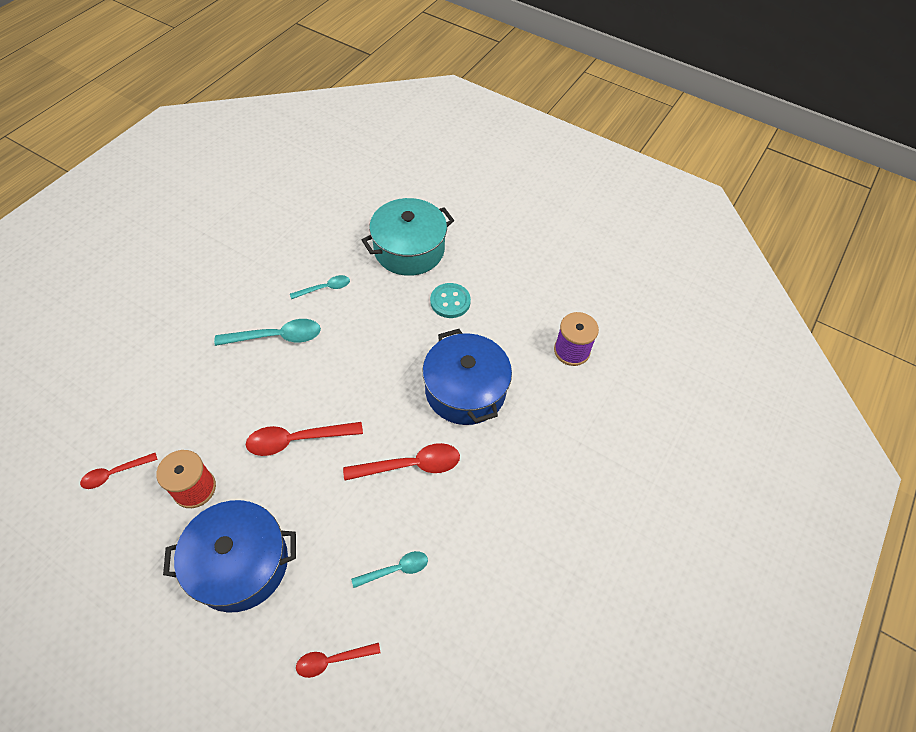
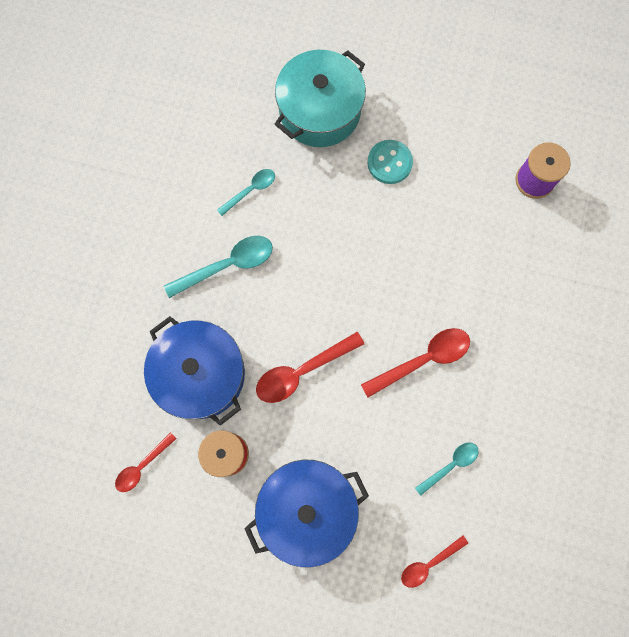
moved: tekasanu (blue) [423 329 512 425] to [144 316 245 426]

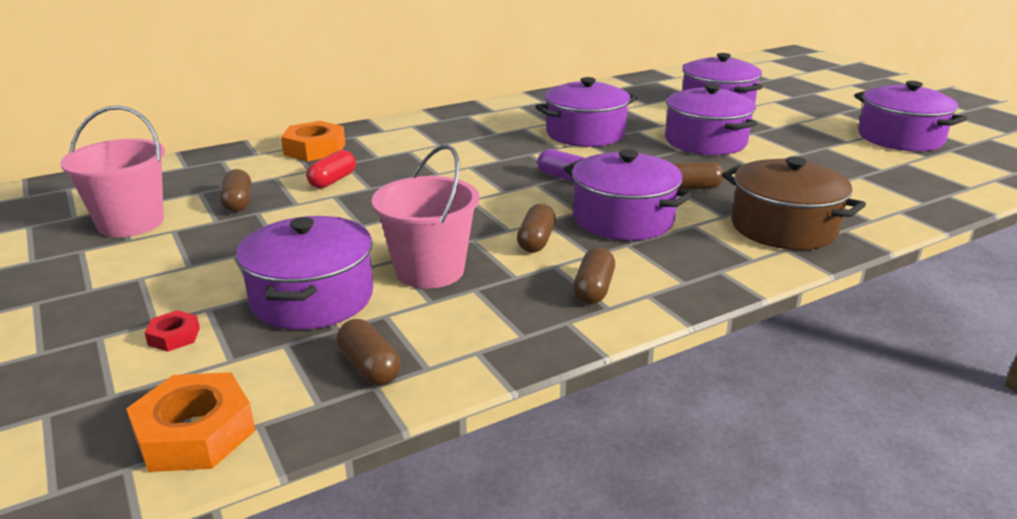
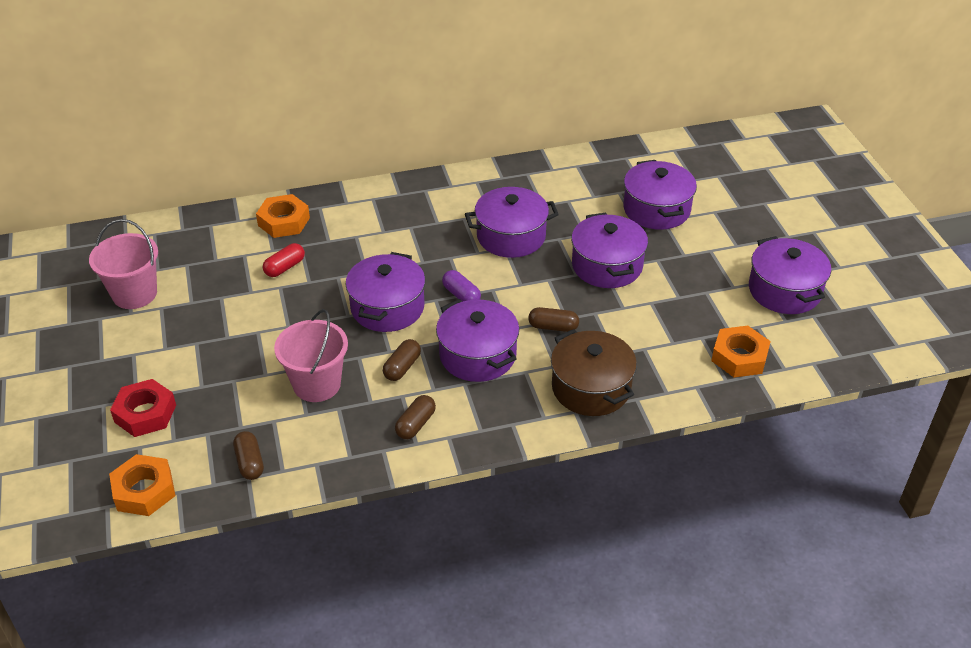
removed: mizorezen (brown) [220 169 251 212]
added: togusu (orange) [711 326 771 377]
moved: tekasanu (purple) [236 216 373 330] to [346 252 425 332]
resized: togusu (red) [145 310 200 352] = [110 379 176 437] x1.96

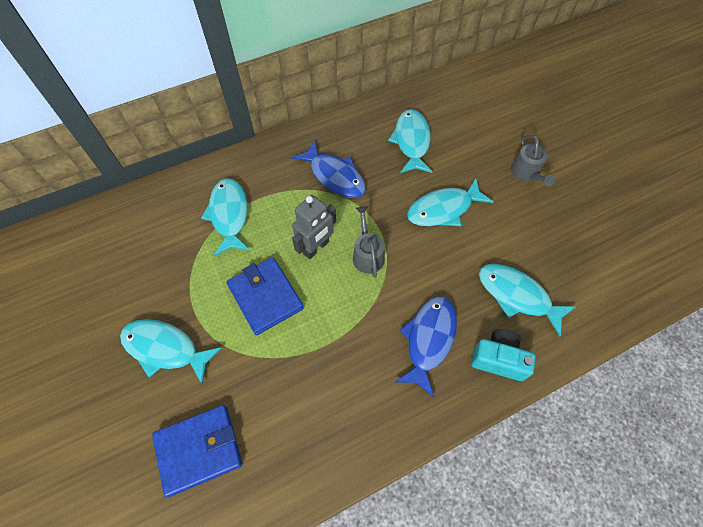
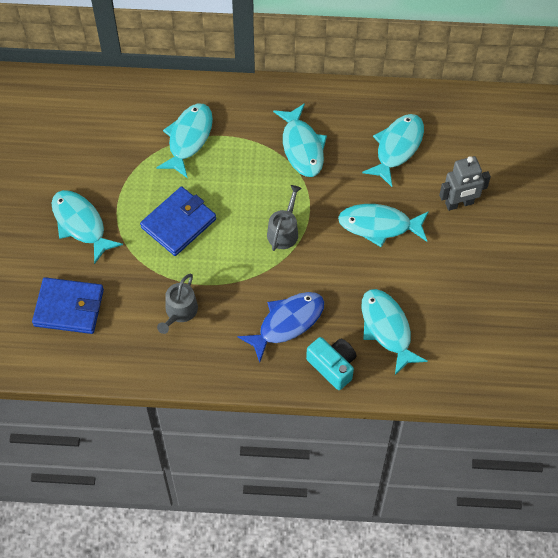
moved: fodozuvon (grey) [292 195 336 259] to [439 156 491 211]; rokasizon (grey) [511 135 555 186] to [157 274 198 334]
recoloured: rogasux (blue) [292 140 365 198] to rogasux (turquoise) [273 103 327 177]
turned: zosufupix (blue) [226 257 304 335] = [140 187 216 256] 45 degrees clockwise

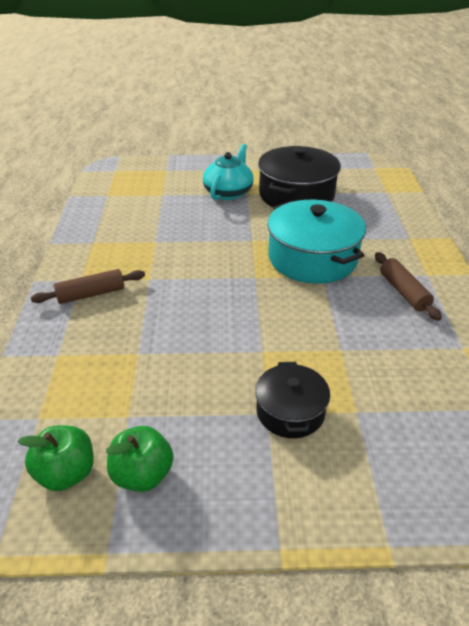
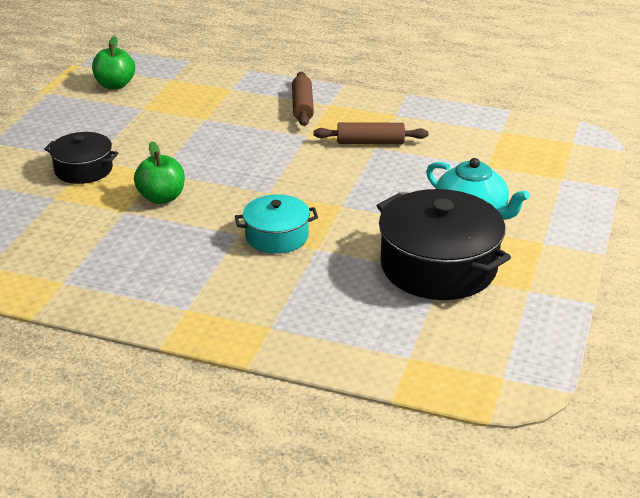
moved: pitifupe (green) [106 426 174 492] to [134 141 185 204]; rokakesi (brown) [375 252 442 321] to [314 122 428 144]
resized: tekasanu (turquoise) [267 200 366 284] = [235 194 318 254] x0.56

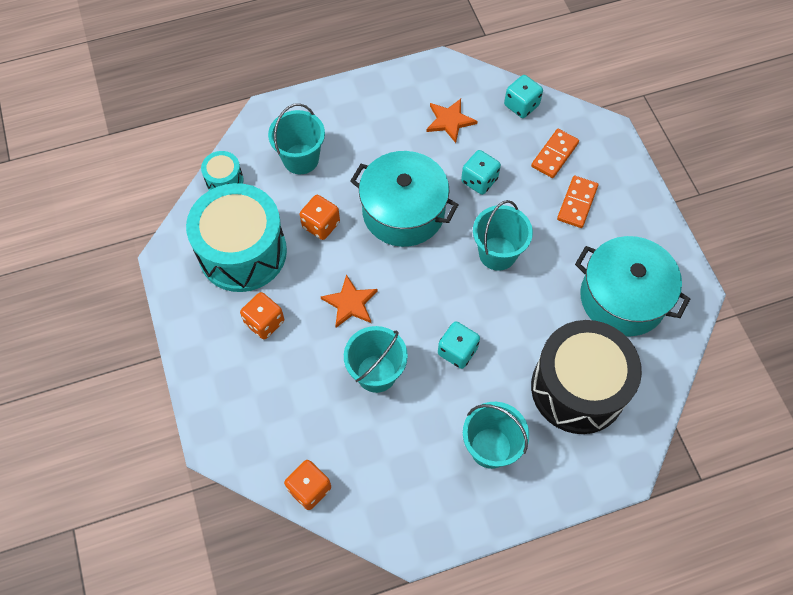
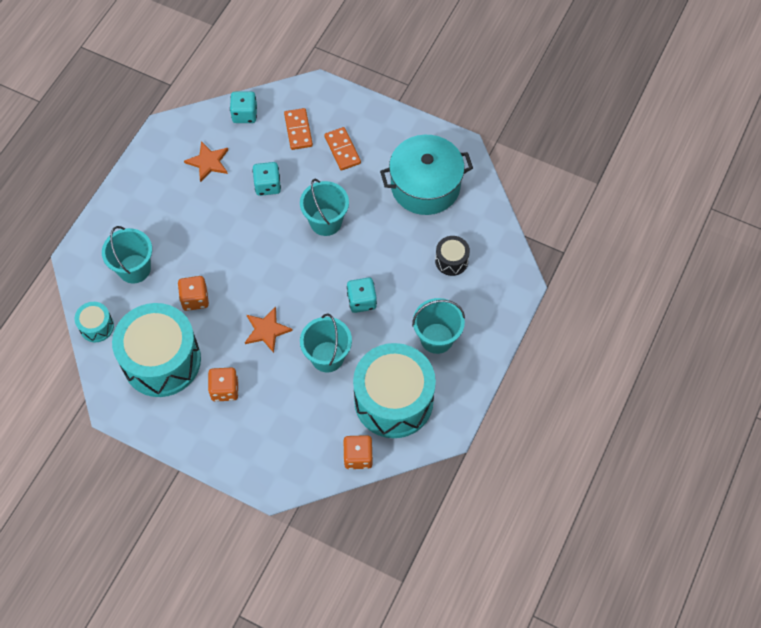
removed: tekasanu (turquoise) [350 151 458 247]
added: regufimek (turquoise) [353 343 436 438]
resized: regufimek (black) [531 320 642 434] = [435 236 470 276] x0.44

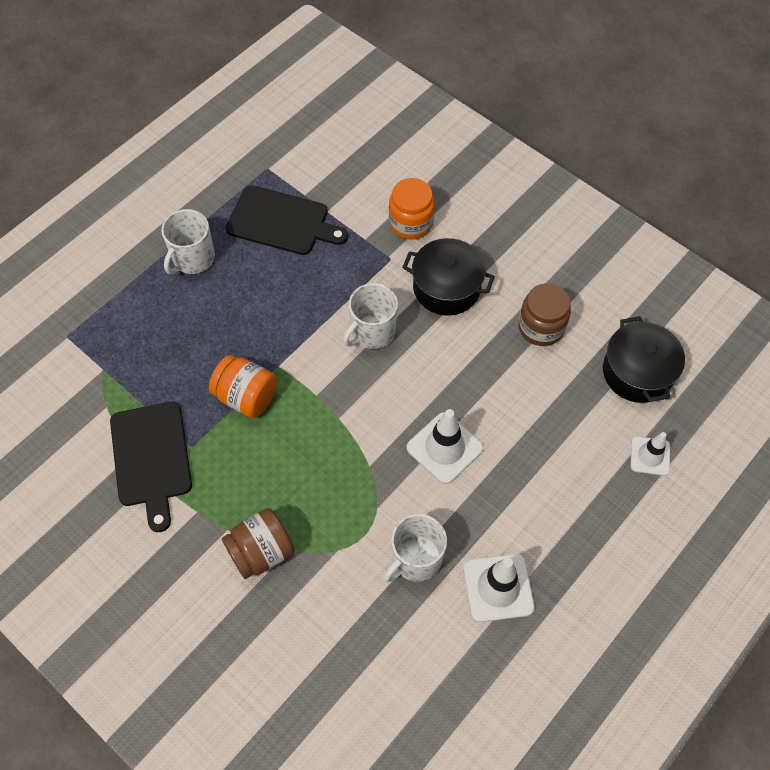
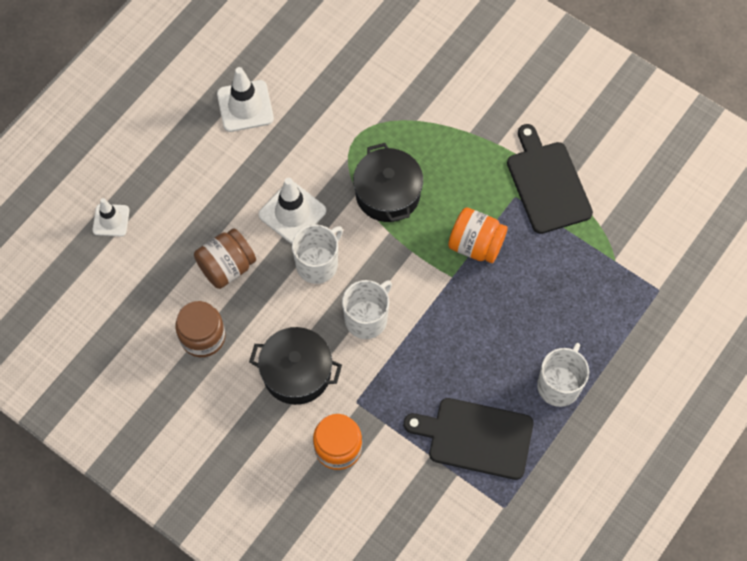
moved: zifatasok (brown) [222 508 295 579] to [194 229 256 289]; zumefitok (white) [384 514 447 582] to [292 225 343 284]; tekasanu (black) [603 316 685 403] to [353 143 423 222]

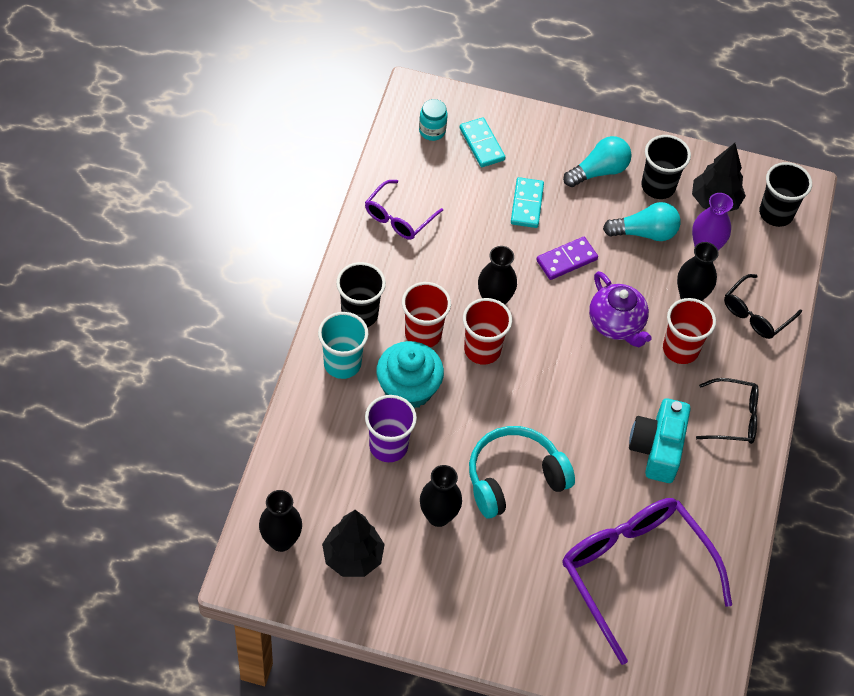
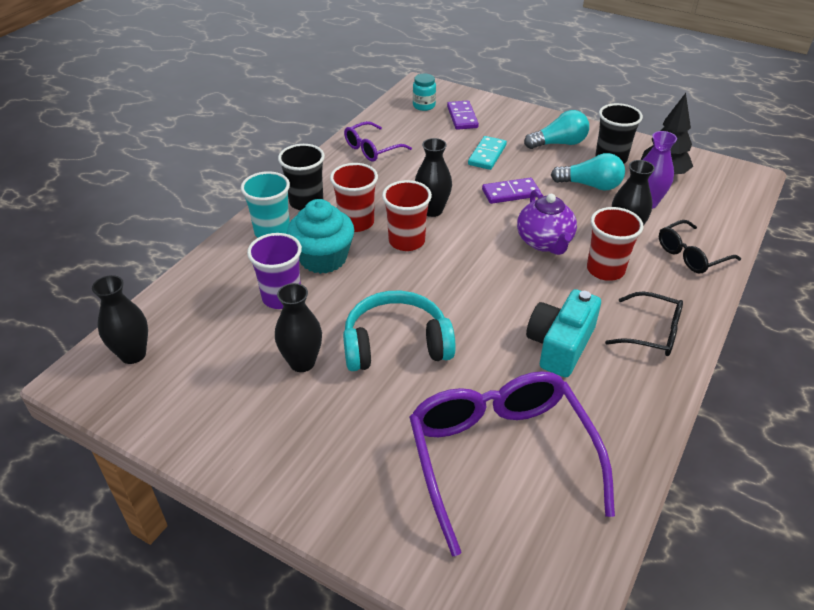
removed: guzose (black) [322 510 385 577]; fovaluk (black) [759 162 812 227]
recoloured: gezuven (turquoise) [460 117 505 167] to gezuven (purple) [447 100 479 130]

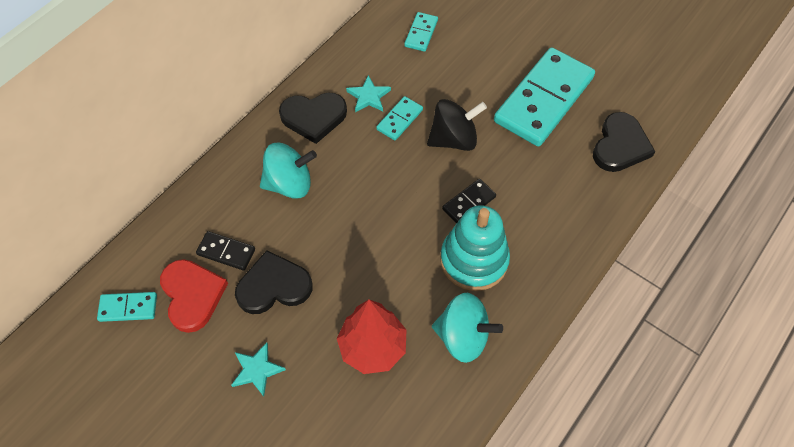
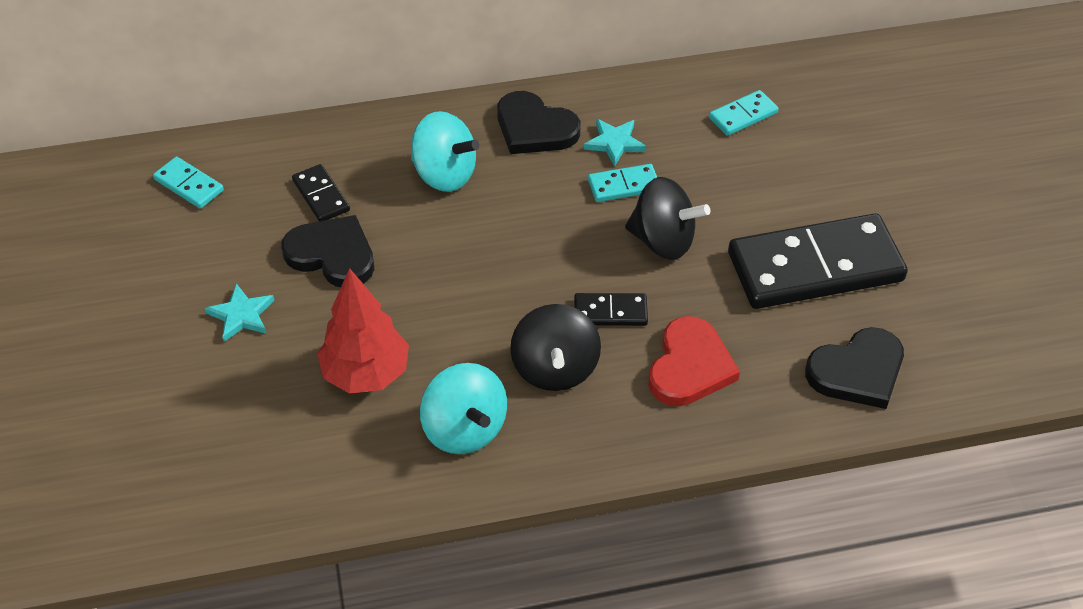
moved: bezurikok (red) [160 259 228 333] to [648 316 740 406]
replaced: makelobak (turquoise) [440 205 510 291] to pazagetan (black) [510 304 601 391]
recoloured: gezuven (turquoise) [494 47 595 147] to gezuven (black) [728 213 908 309]

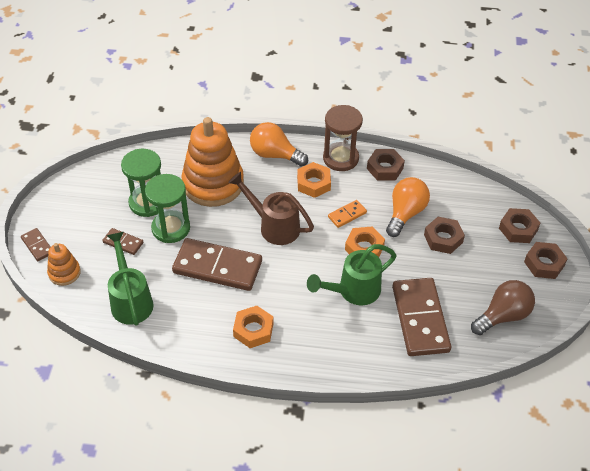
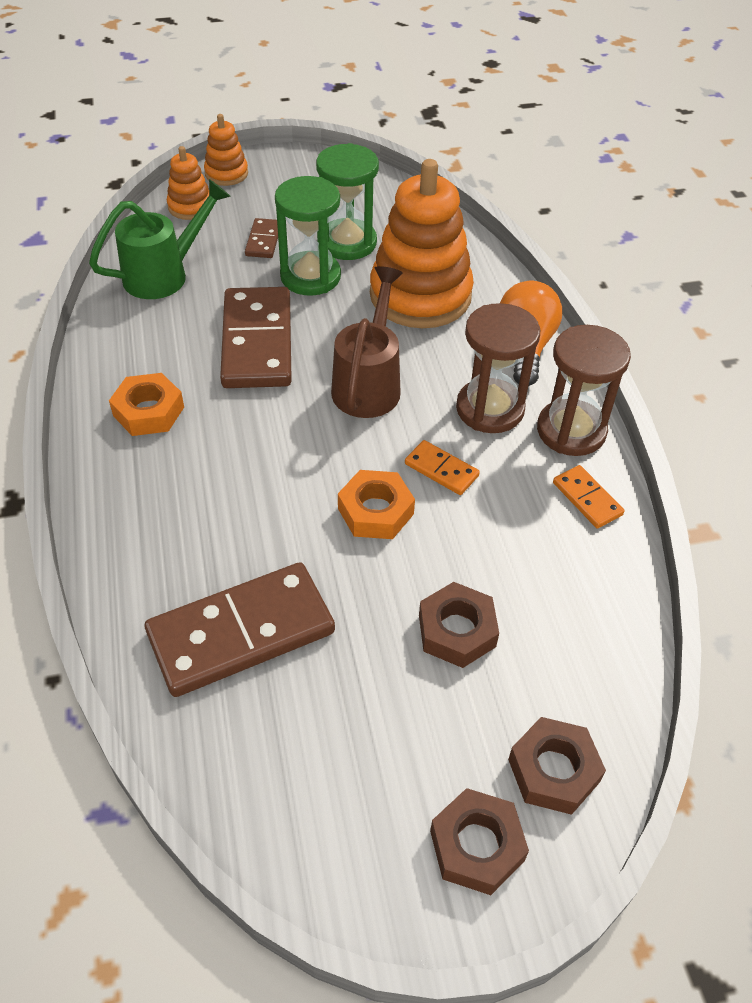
removed: rokasizon (green) [307 244 396 305]; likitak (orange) [386 177 430 237]; likitak (brown) [471 280 535 335]
replaced: gezuven (brown) [21 228 51 261] to makelobak (orange) [204 114 248 186]; togusu (orange) [297 162 331 198] to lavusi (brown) [456 303 540 433]; togusu (brown) [367 149 405 181] to gezuven (orange) [553 465 625 528]

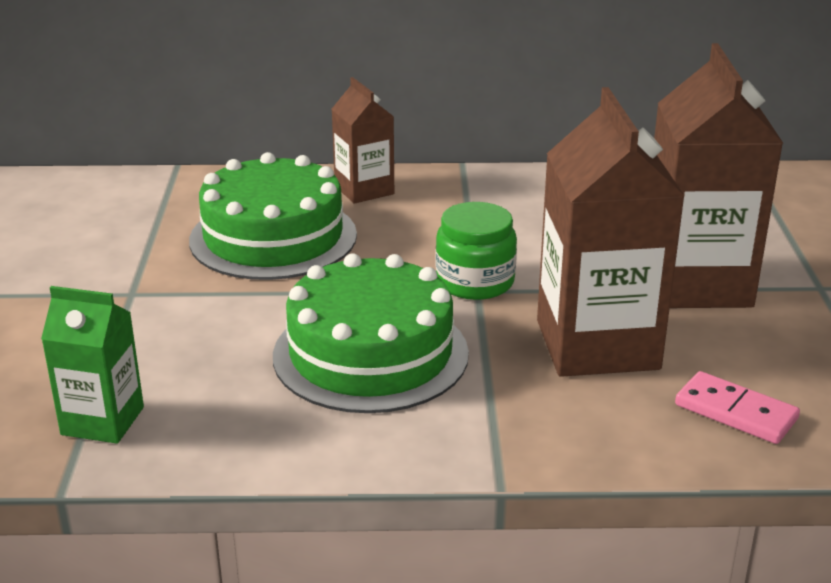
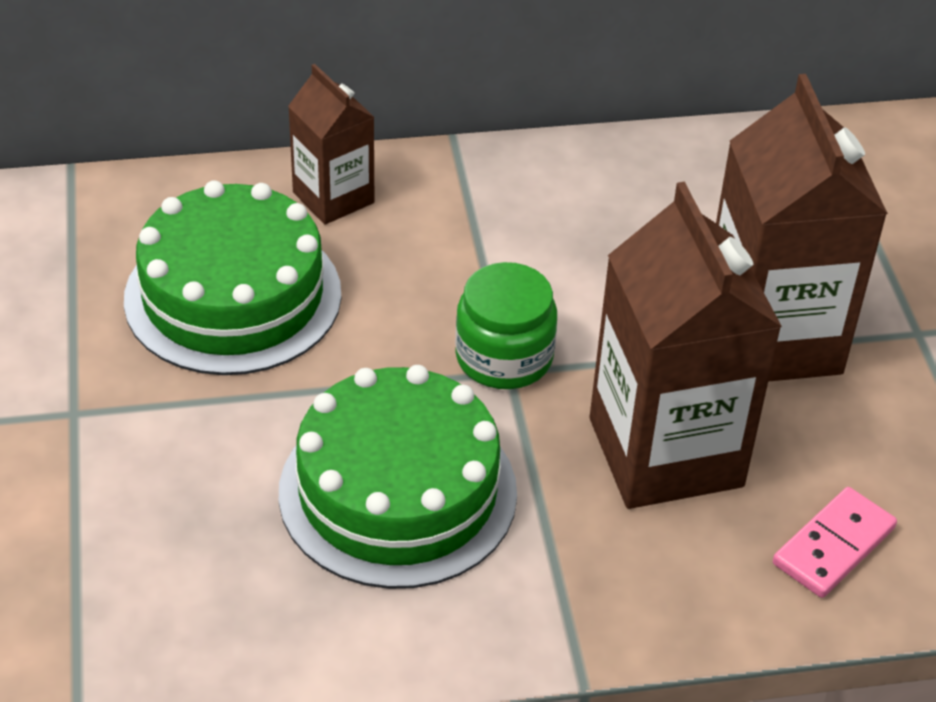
removed: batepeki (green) [41 286 144 444]
turned: gezuven (pink) [675 371 800 444] = [773 487 897 598] 75 degrees counterclockwise

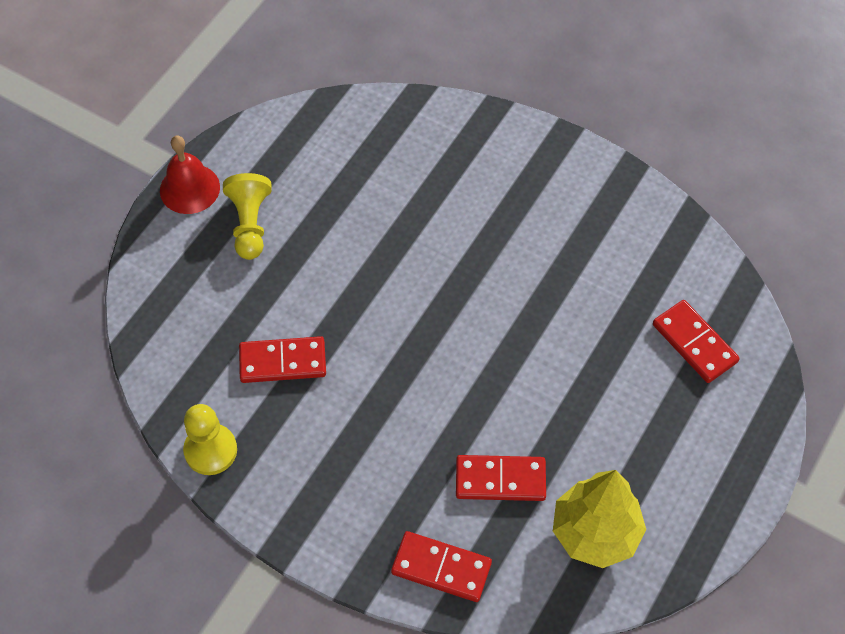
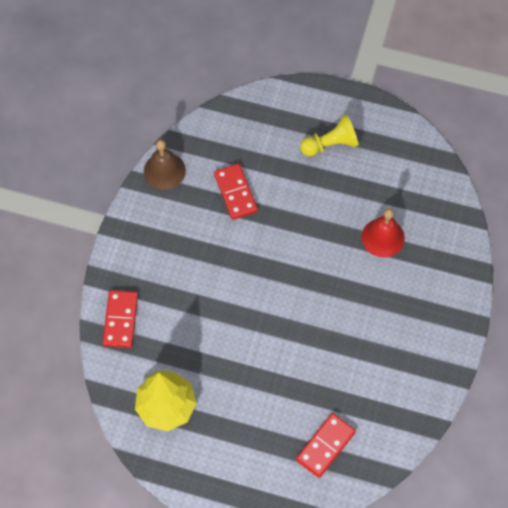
removed: gezuven (red) [456 455 546 501]
moved: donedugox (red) [160 135 220 214] to [362 209 405 257]
replaced: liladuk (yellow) [183 404 237 475] to donedugox (brown) [144 140 186 190]

